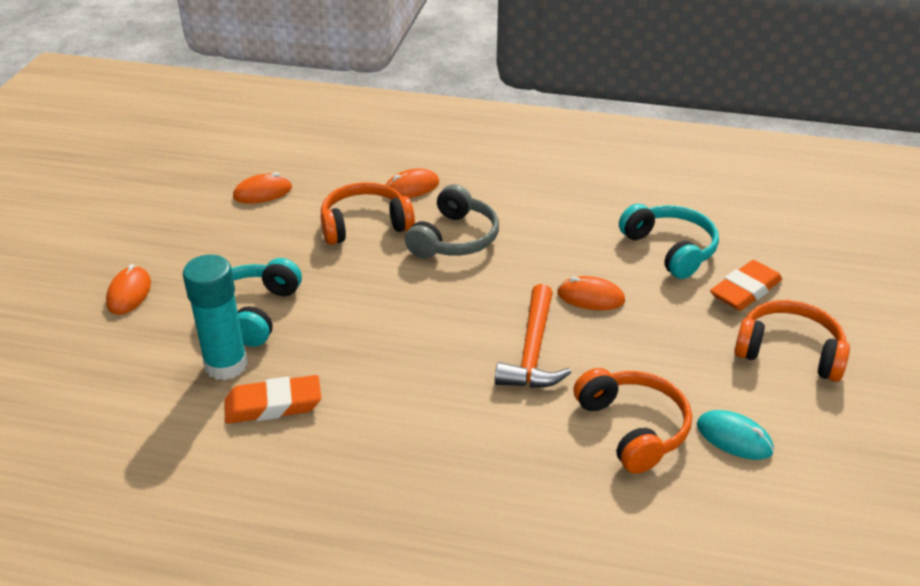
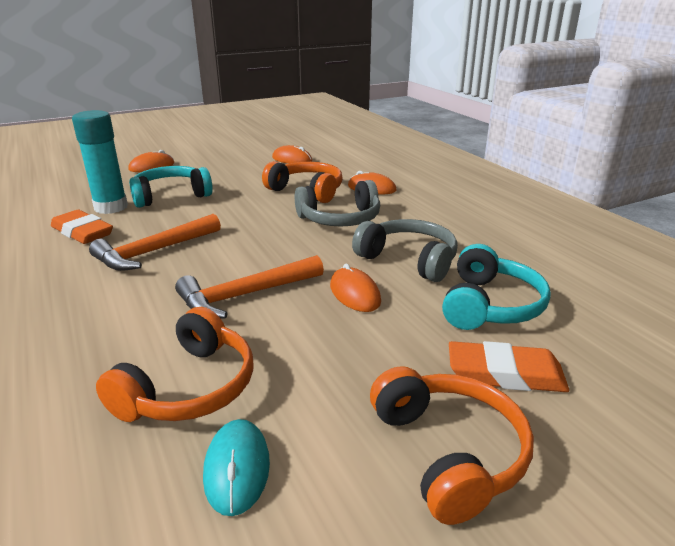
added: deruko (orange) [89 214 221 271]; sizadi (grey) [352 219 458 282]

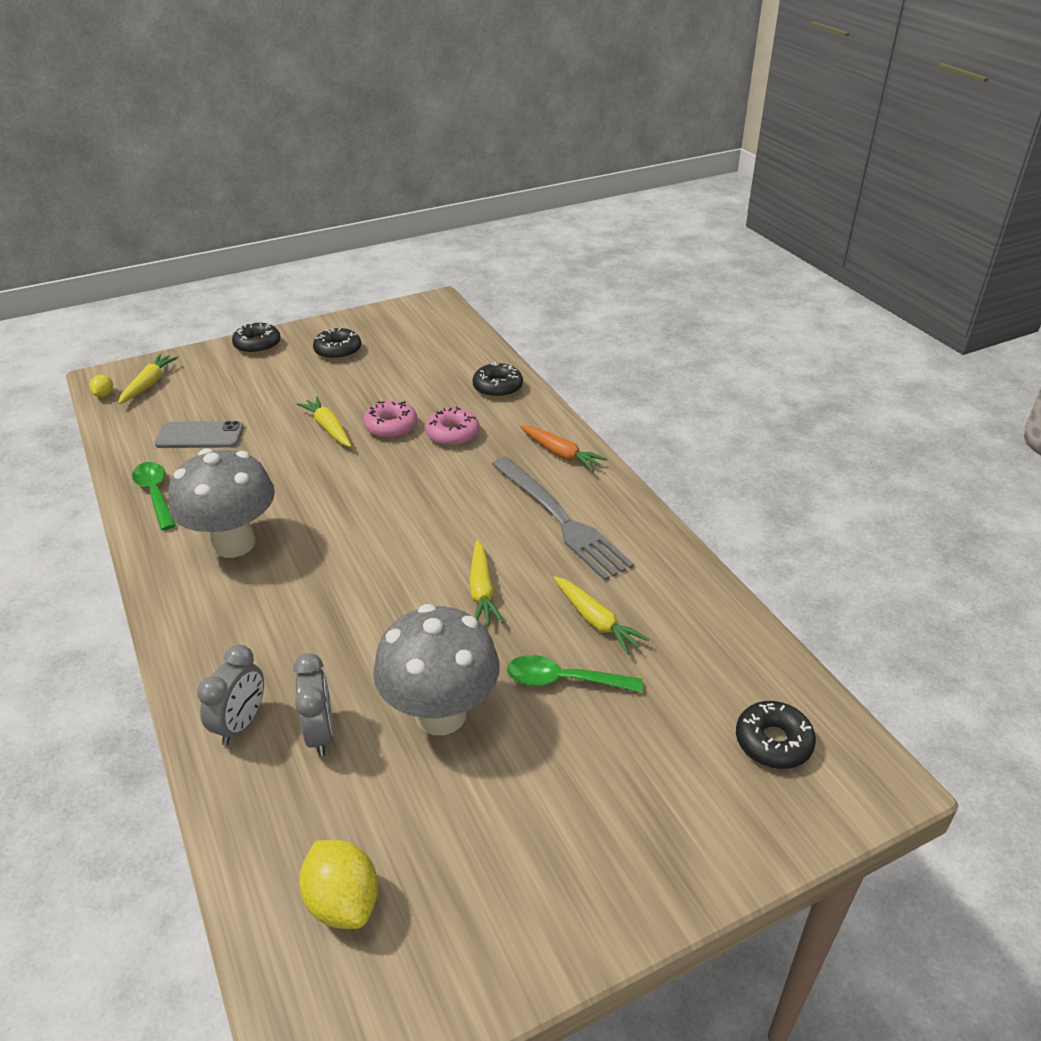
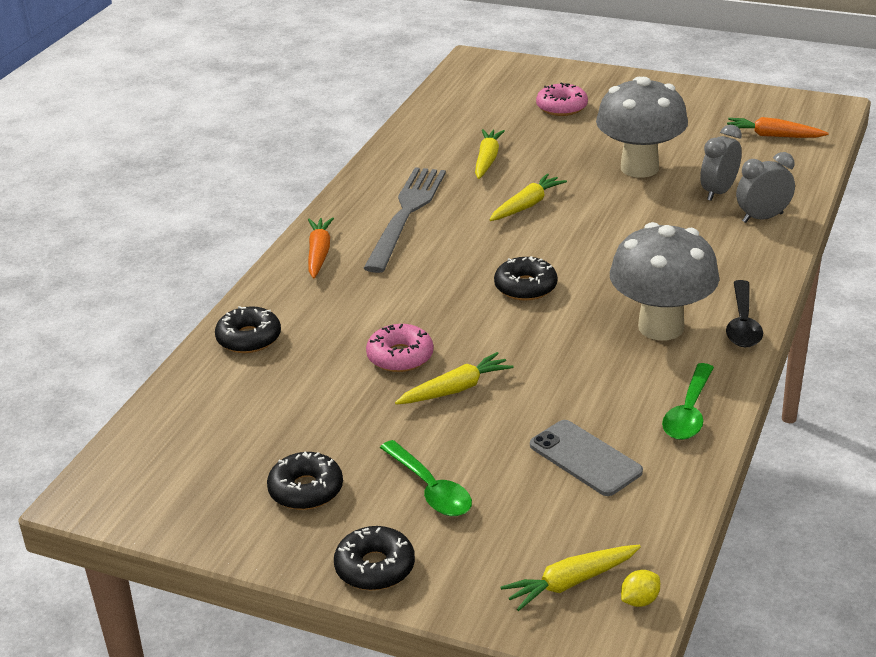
added: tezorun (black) [726 280 763 347]
moved: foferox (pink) [425 407 479 446] to [536 83 588 116]; tezorun (green) [507 655 643 693] to [380 440 472 516]; foferox (black) [736 701 816 769] to [494 256 557 301]
replaced: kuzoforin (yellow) [299 840 378 929] to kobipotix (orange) [727 117 829 138]
turned: kobipotix (yellow) [297 397 351 447] = [395 352 514 405] 135 degrees counterclockwise

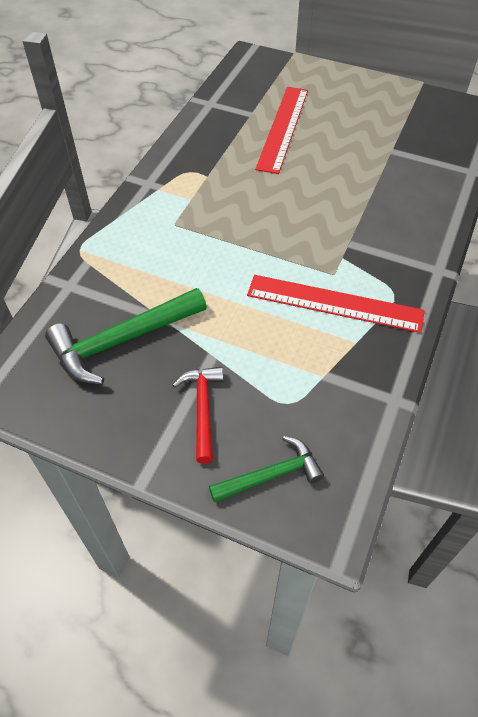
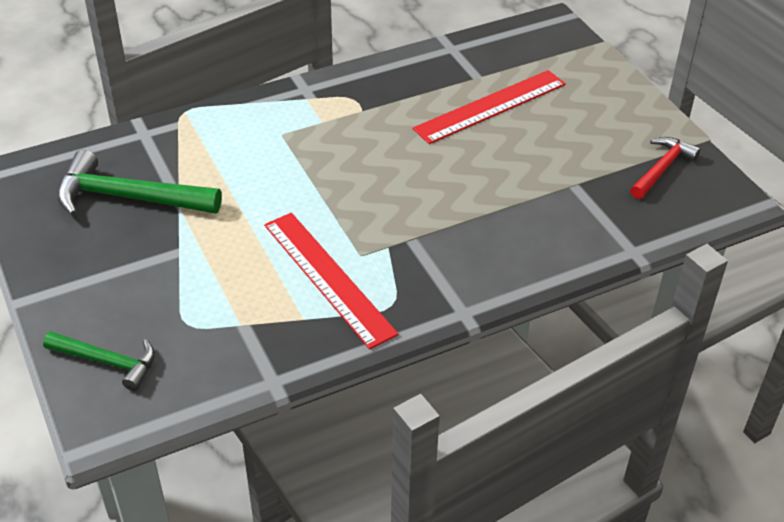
moved: deruko (red) [173 367 223 464] to [630 137 701 199]

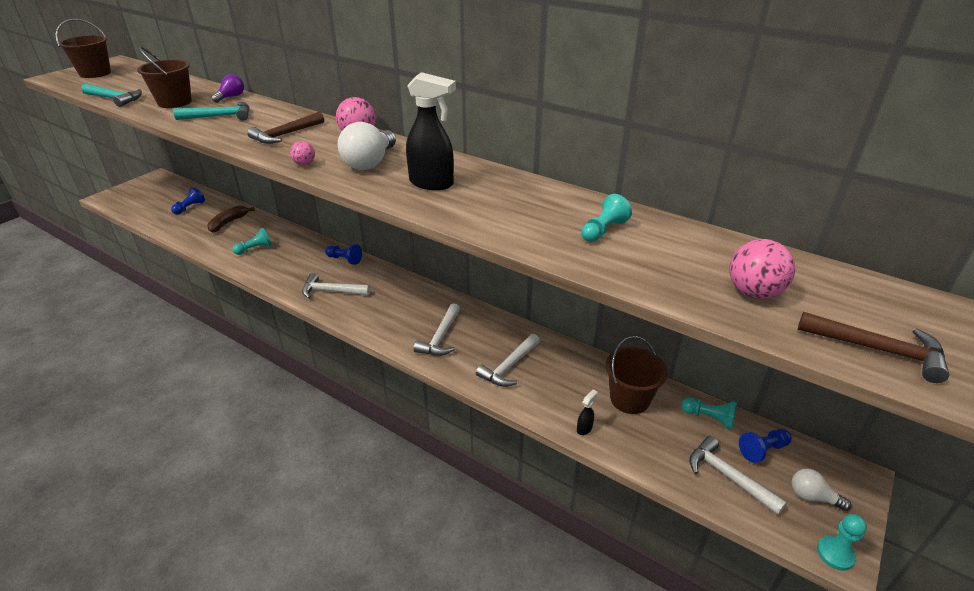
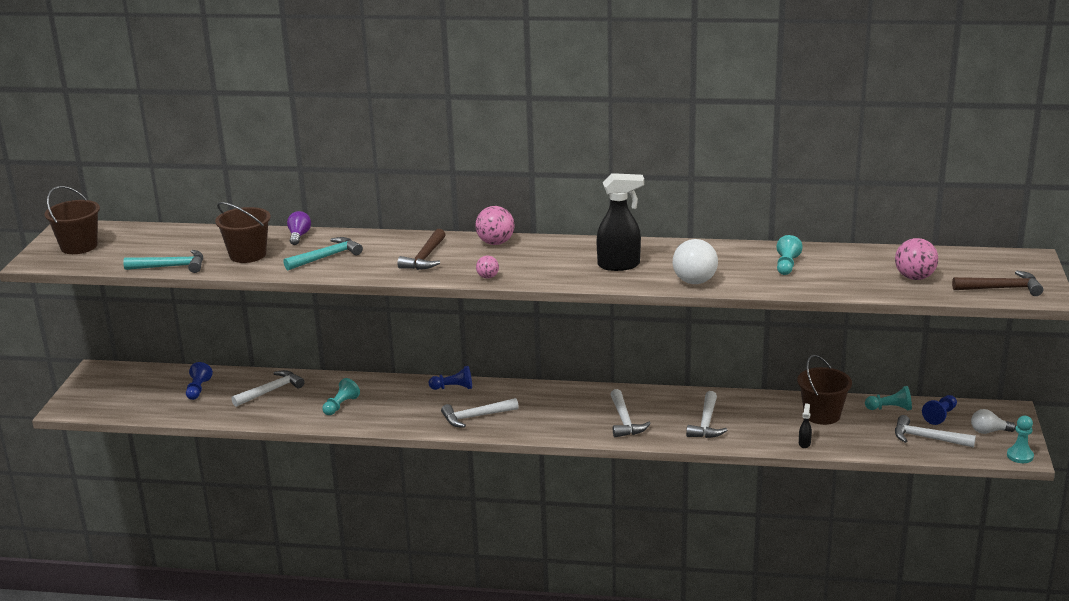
moved: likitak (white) [338 122 396 170] to [673 239 718 284]
replaced: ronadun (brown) [208 206 255 232] to deruko (white) [231 370 305 407]

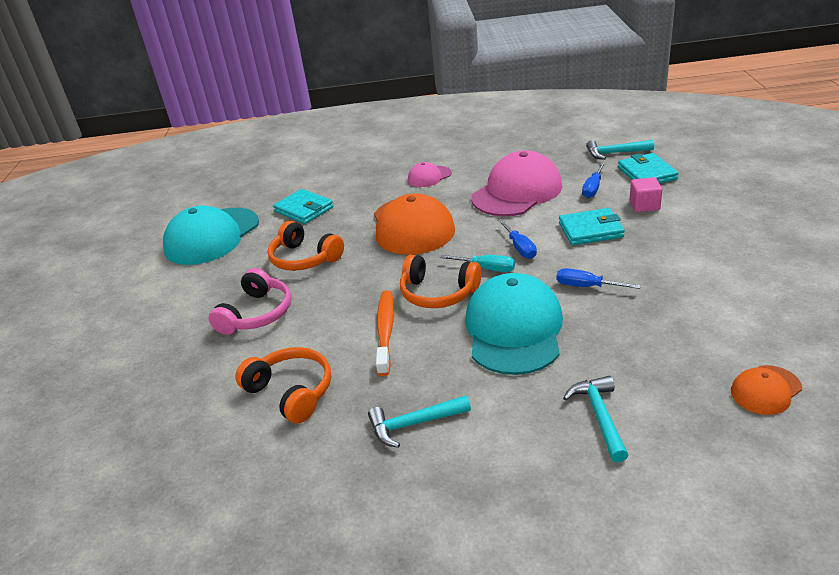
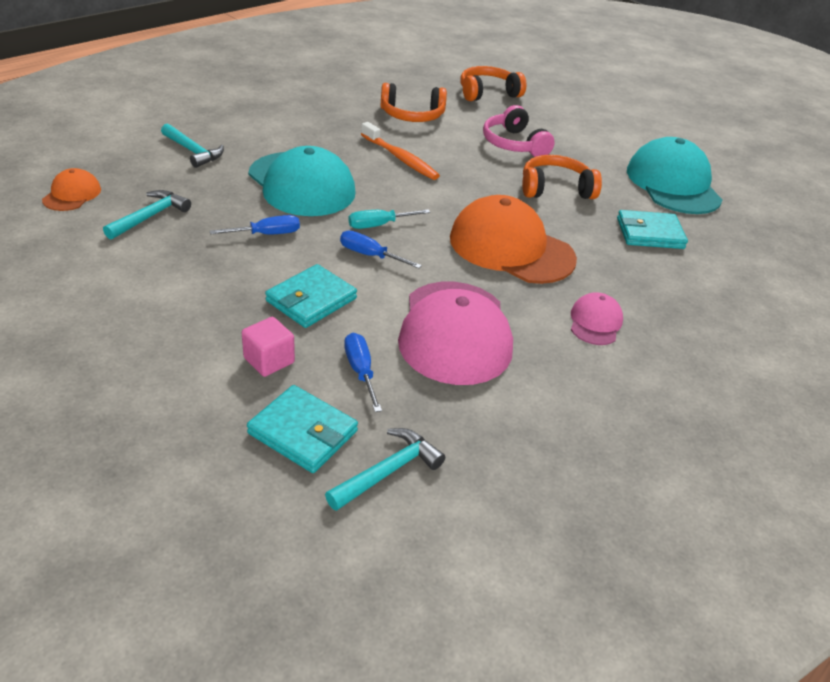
moved: deruko (turquoise) [368 395 471 448] to [103 190 191 239]; sizadi (orange) [400 254 482 308] to [460 66 526 101]

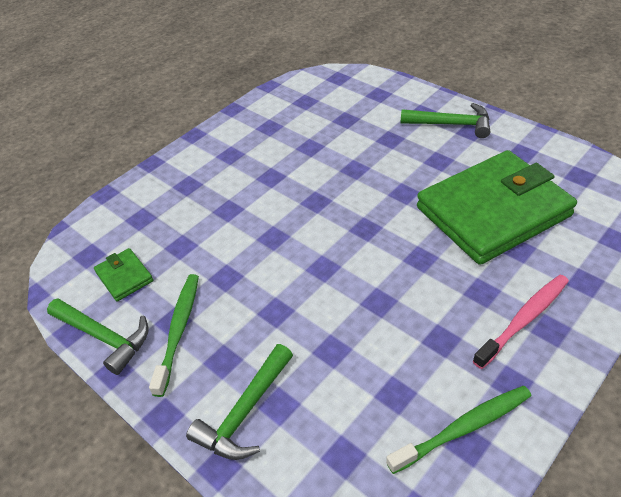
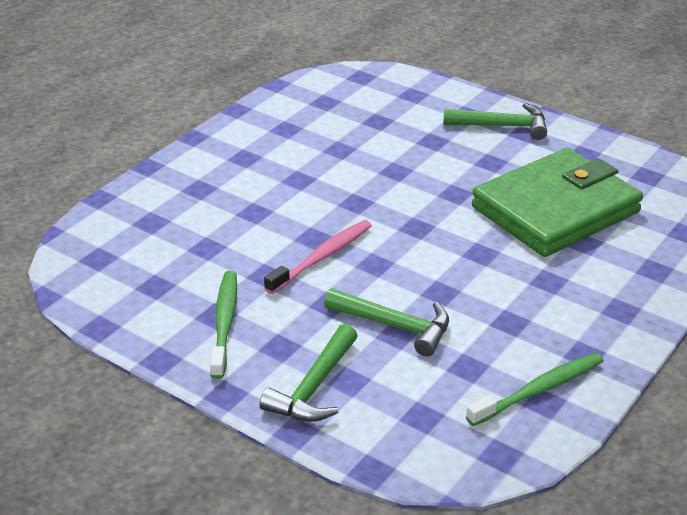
removed: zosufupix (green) [94 248 153 302]
moved: deruko (green) [47 298 149 375] to [324 288 449 356]; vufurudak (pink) [473 275 569 369] to [264 220 372 294]

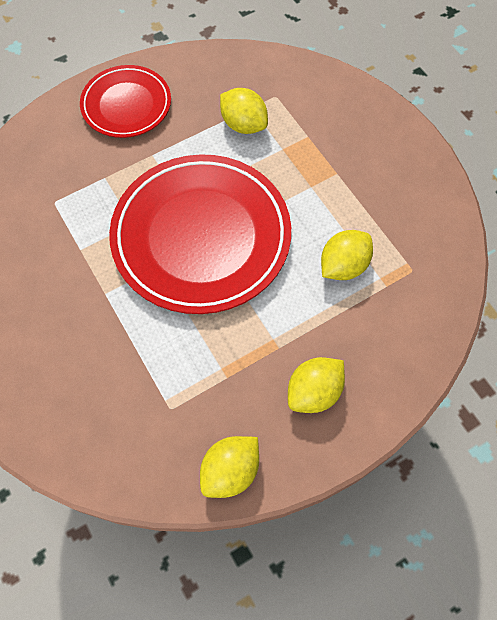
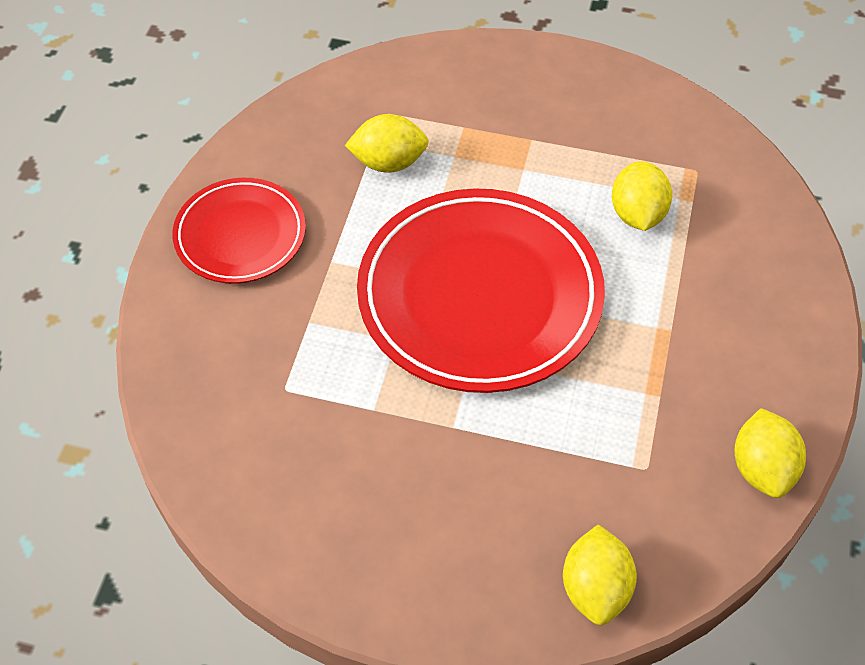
moved: kuzoforin (yellow) [288 357 345 413] to [563 524 637 625]

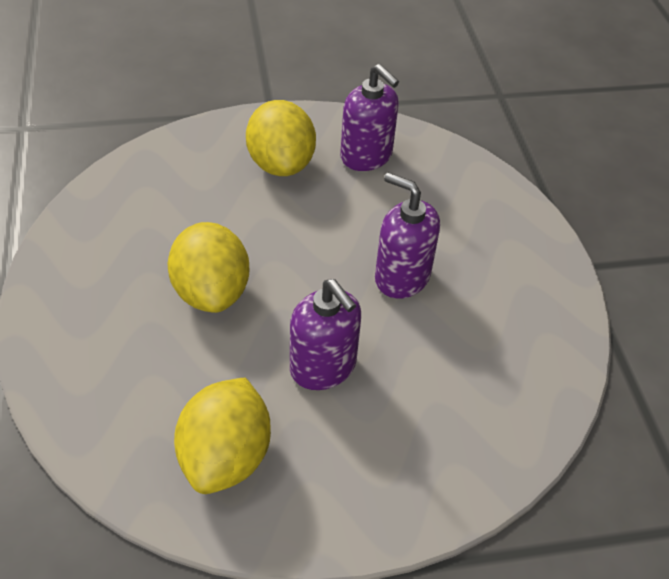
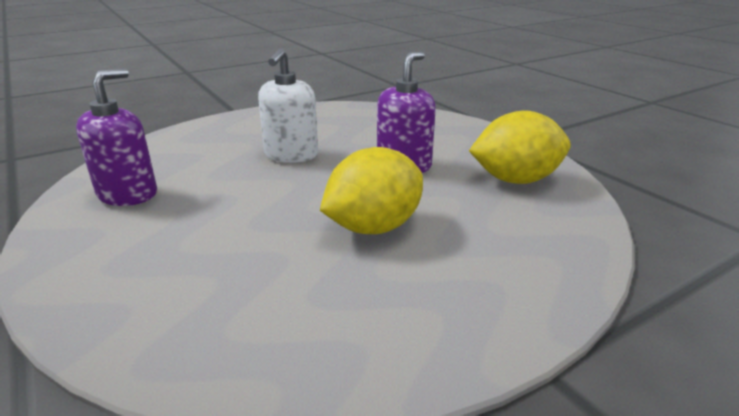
removed: kuzoforin (yellow) [246 100 316 176]
recoloured: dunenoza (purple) [375 173 440 298] to dunenoza (white) [258 48 318 163]

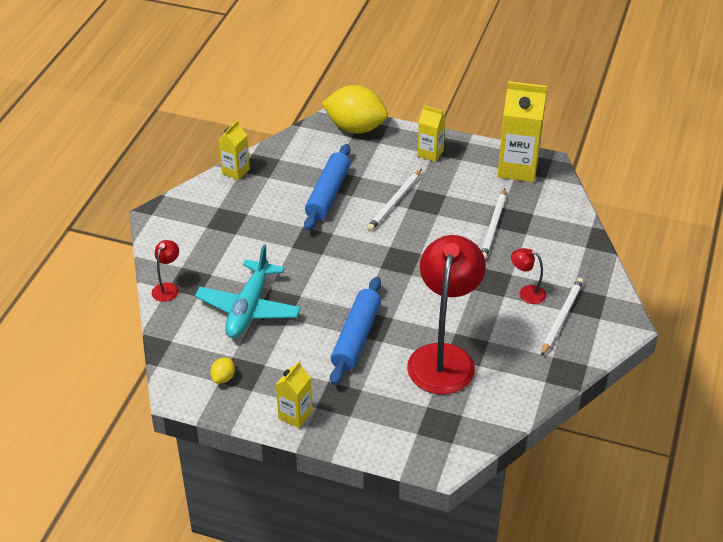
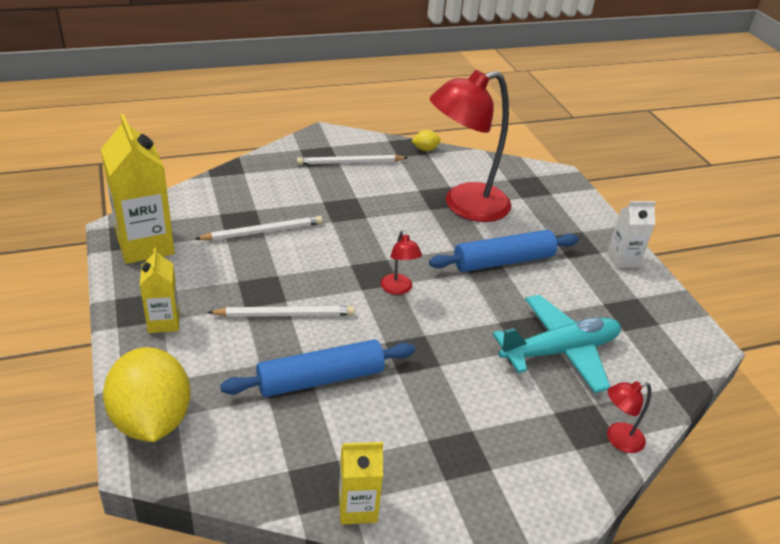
moved: kuzoforin (yellow) [210 358 235 384] to [411 130 441 151]; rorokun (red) [511 248 546 304] to [381 231 422 295]
recoloured: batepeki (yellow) [276 361 312 428] to batepeki (white) [607 201 656 268]

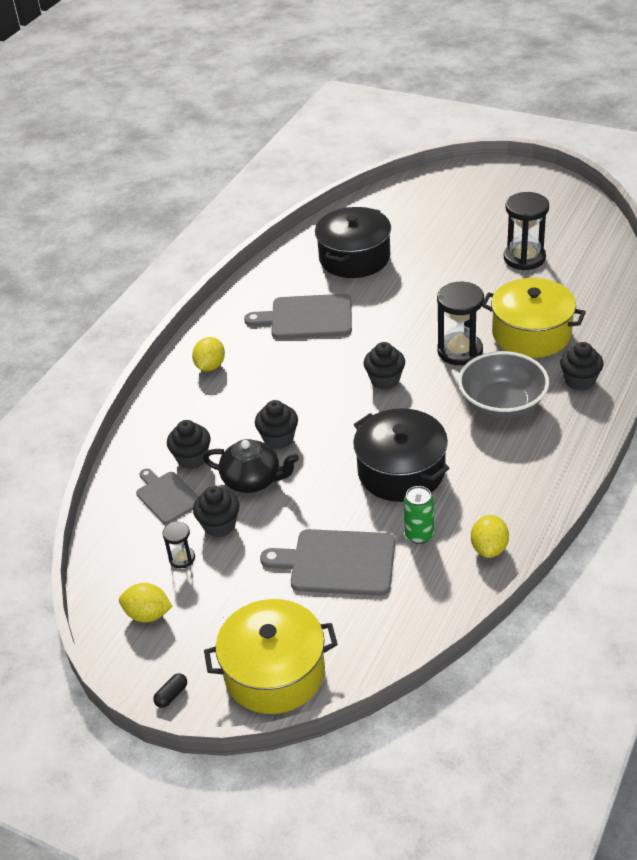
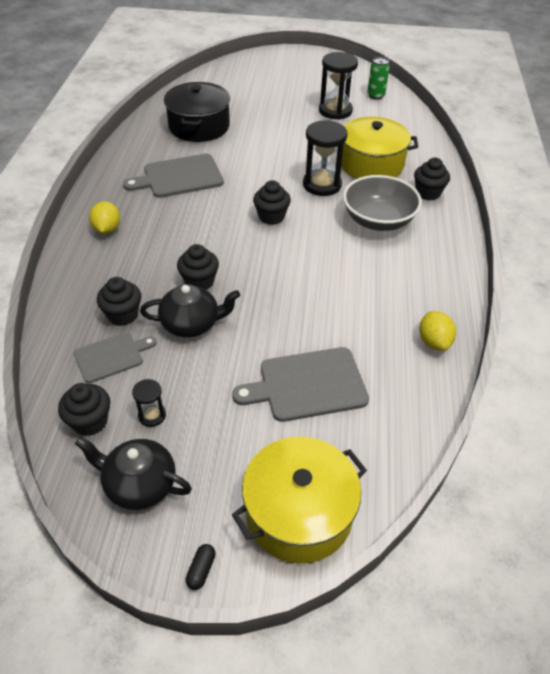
removed: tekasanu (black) [353 408 450 502]
moved: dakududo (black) [193 486 240 537] to [58 383 110 436]; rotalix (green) [404 486 434 544] to [367 57 390 100]
replaced: kuzoforin (yellow) [119 583 173 623] to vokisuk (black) [75 437 192 510]
turned: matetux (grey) [136 469 198 524] = [74 332 157 383] 120 degrees clockwise

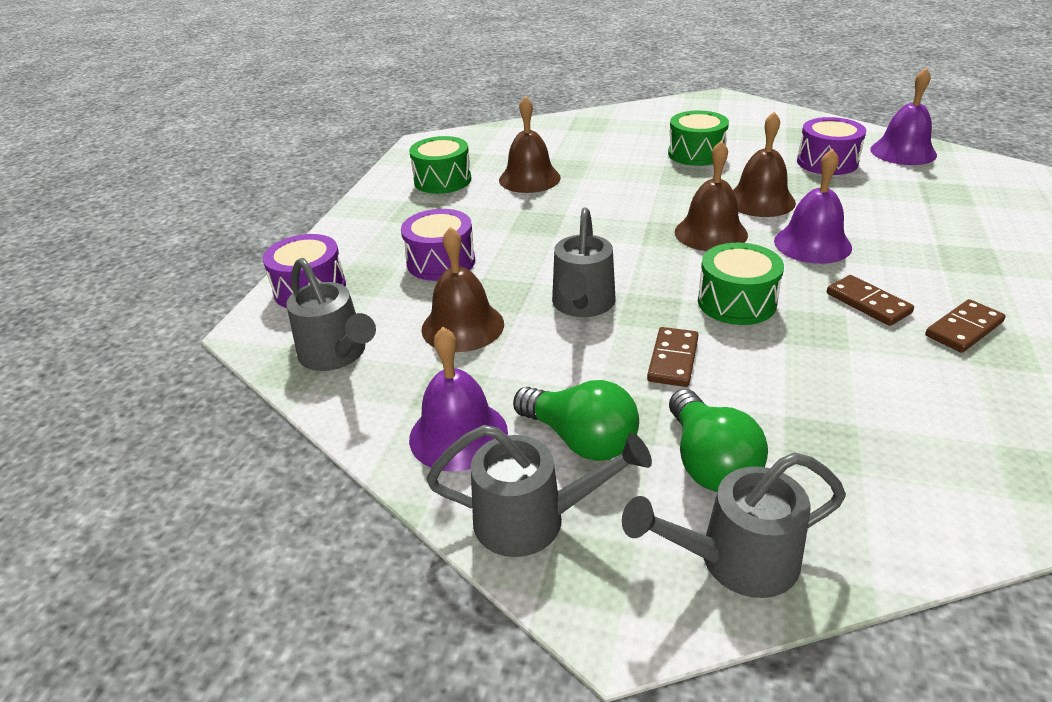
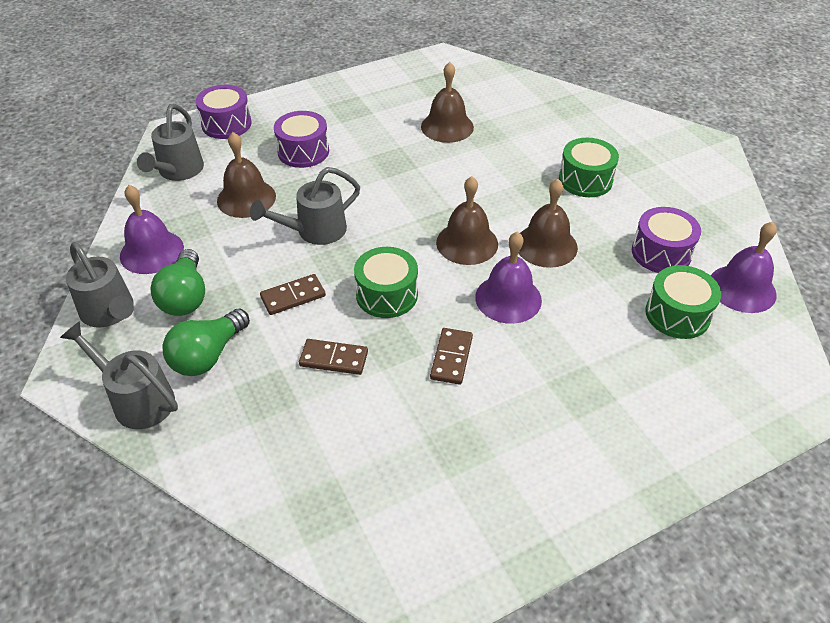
moved: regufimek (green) [409 136 471 194] to [645 265 721 339]; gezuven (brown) [925 299 1006 353] to [299 339 368 375]

